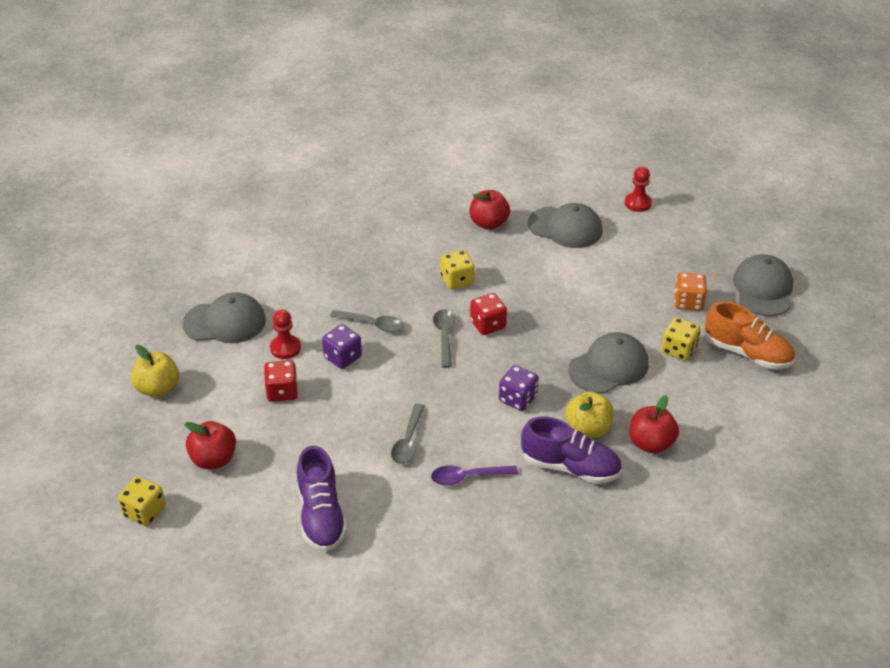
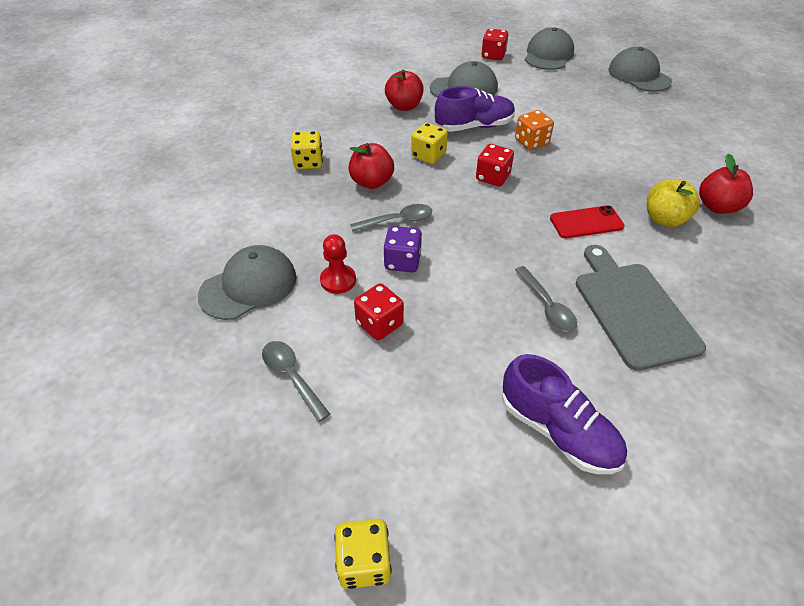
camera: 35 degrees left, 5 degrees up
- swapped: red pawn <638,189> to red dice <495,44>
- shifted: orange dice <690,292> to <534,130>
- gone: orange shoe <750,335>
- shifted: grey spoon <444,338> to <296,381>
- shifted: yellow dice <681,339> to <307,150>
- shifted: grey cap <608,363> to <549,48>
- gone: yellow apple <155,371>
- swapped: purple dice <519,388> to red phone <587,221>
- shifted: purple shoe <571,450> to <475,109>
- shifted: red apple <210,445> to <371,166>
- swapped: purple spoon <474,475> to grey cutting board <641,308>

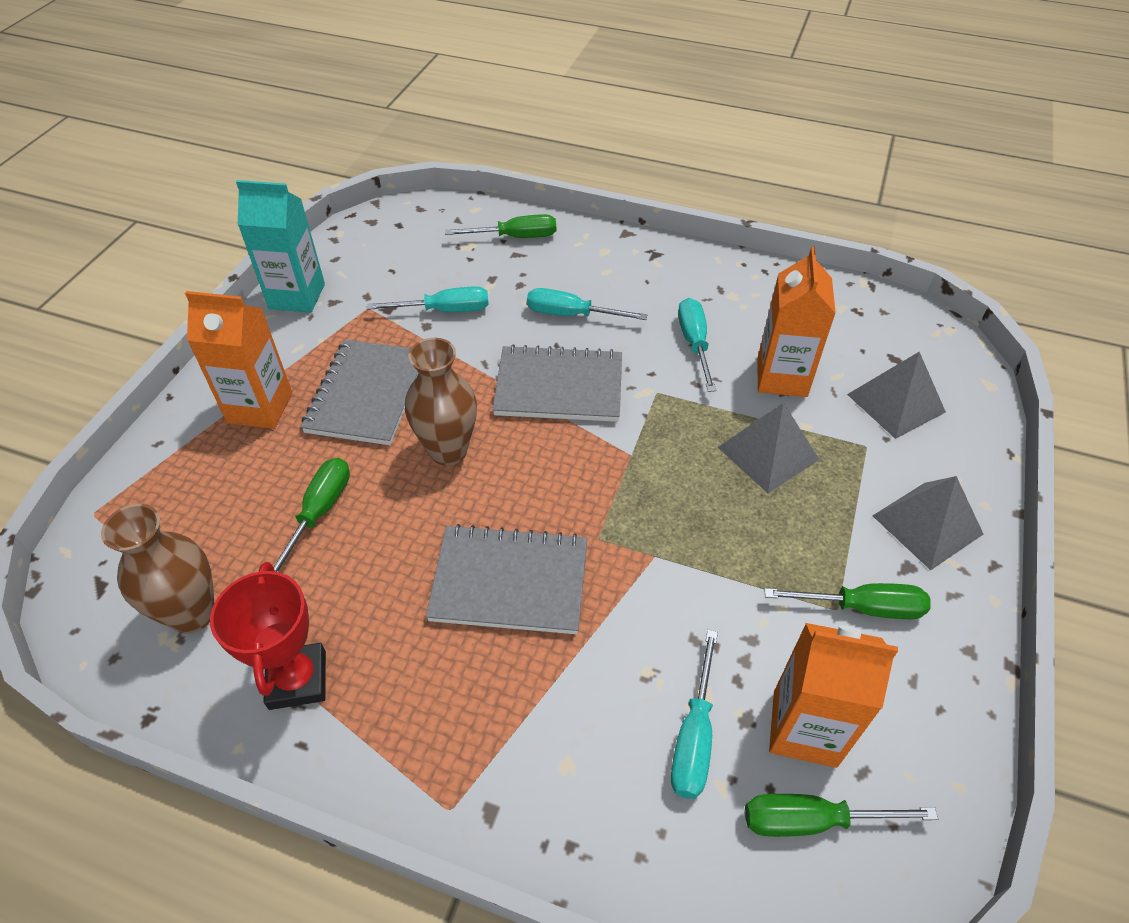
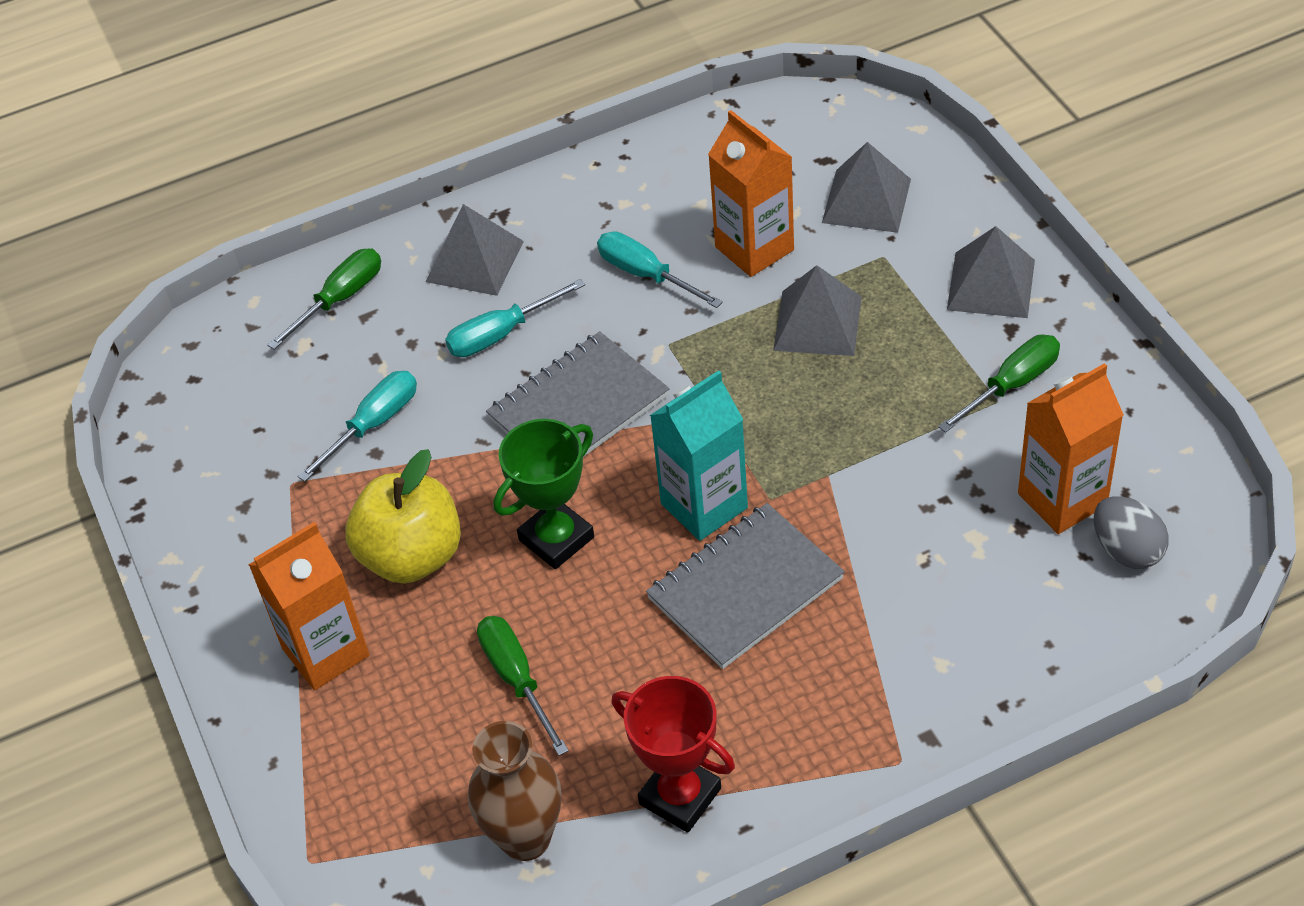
camera: 40 degrees left, 0 degrees up
- shifted: turquoise carton <280,246> to <699,455>
- swapped: brown vase <441,402> to green trophy <543,494>
- swapped: grey notebook <359,392> to yellow apple <403,516>
- gone: turquoise screwdriver <694,714>
- swapped: green screwdriver <841,815> to grey egg <1131,532>
- new: grey pyramid <474,250>

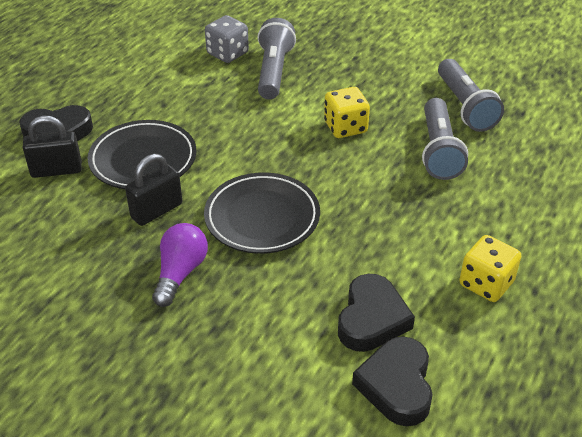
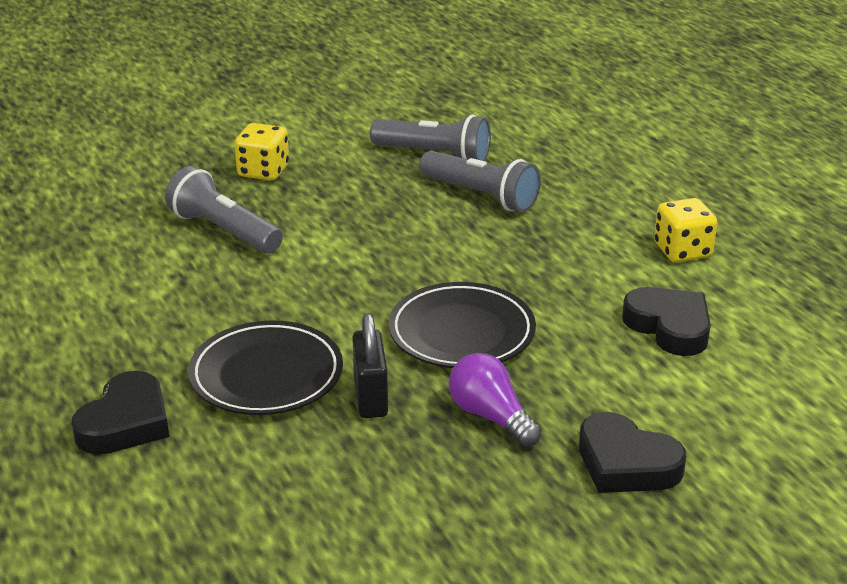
camera: 55 degrees left, 10 degrees down
- gone: grey dice <227,39>
- shifted: yellow dice <347,112> to <262,152>
- gone: black padlock <52,147>
- shifted: black heart <392,381> to <632,452>

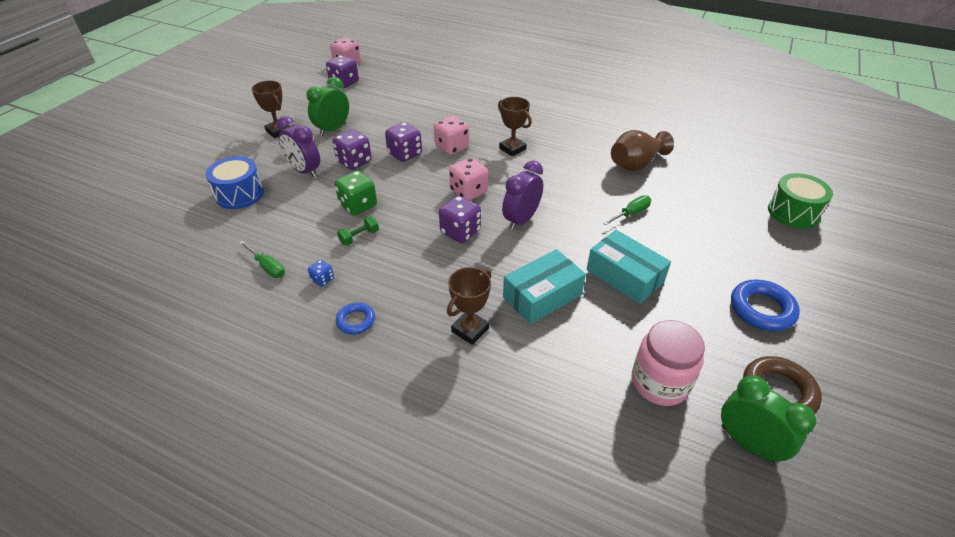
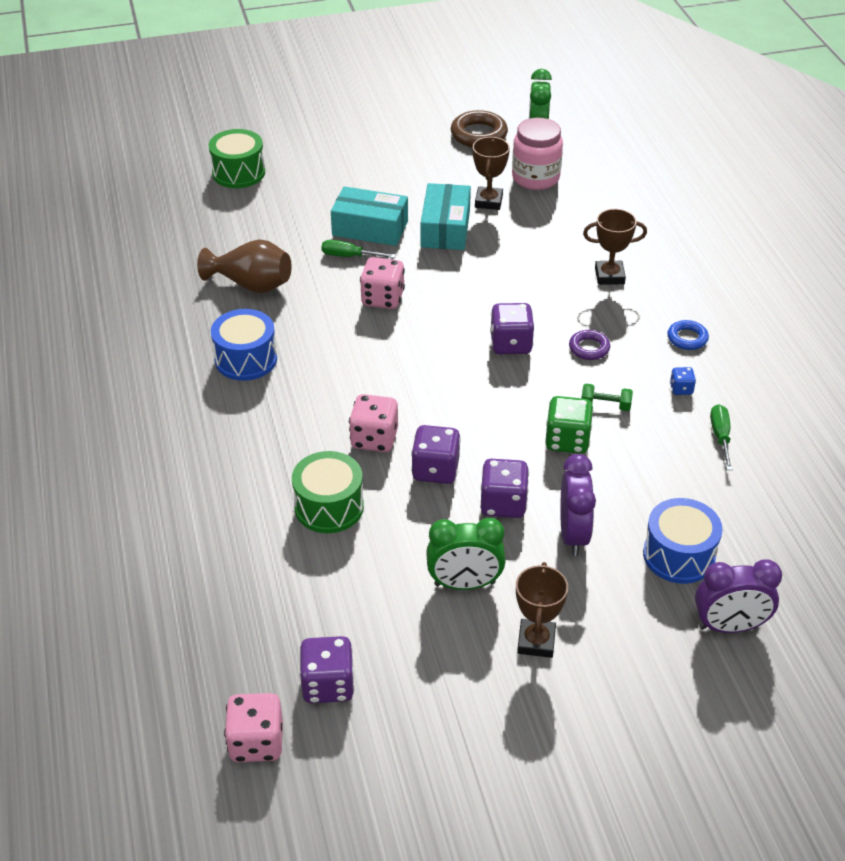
camera: 130 degrees left, 0 degrees up
- shifted: brown trophy <515,127> to <491,173>
- shifted: pink dice <468,179> to <382,283>
- shifted: purple clock <522,195> to <738,596>
- shifted: turquoise box <544,286> to <369,216>
- gone: blue ring <765,305>
- new: blue drum <244,345>
- new: purple ring <589,345>
- new: green drum <328,492>

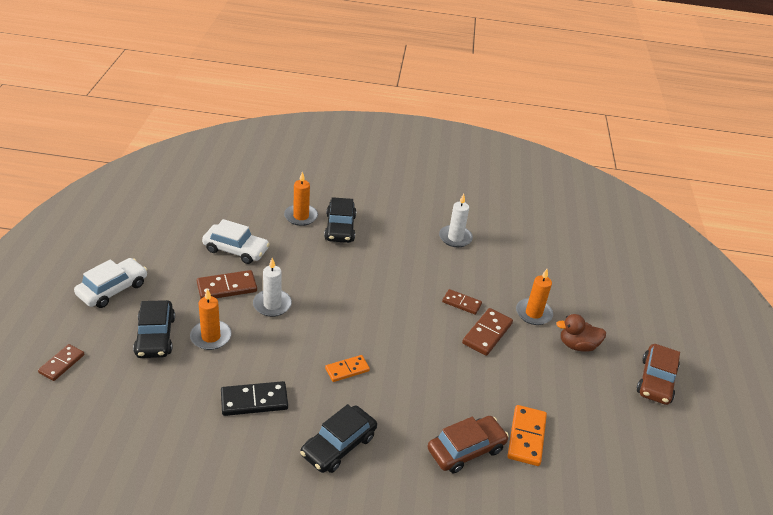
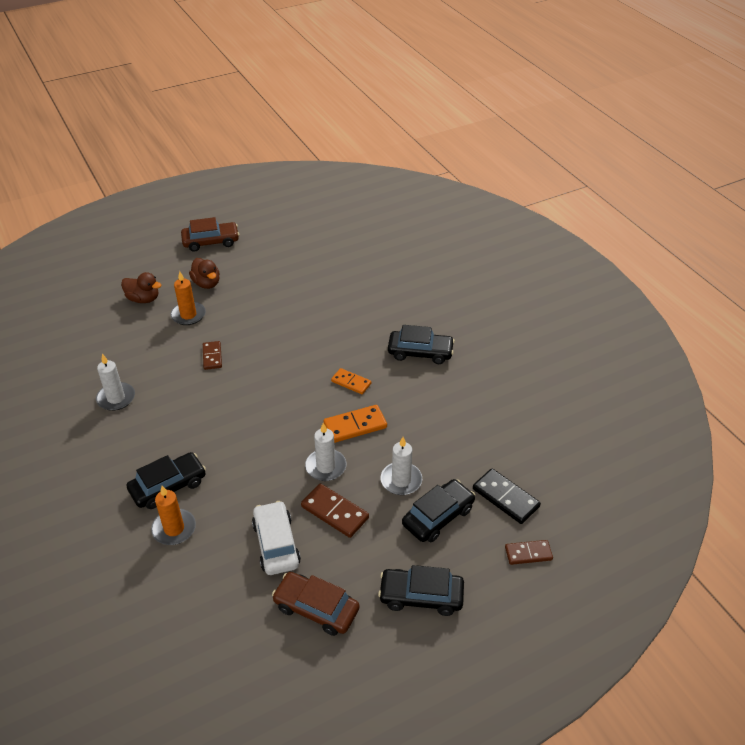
camera: 120 degrees left, 5 degrees up
- repainted: white car <110,283> to black car <421,590>
- repainted: orange candle <211,319> to white candle <401,466>
- gone: brown domino <487,332>
- shifted: black domino <254,398> to <507,496>
- shifted: orange domino <527,435> to <355,424>
- shifted: brown car <468,444> to <316,604>
- new: brown duck <141,287>

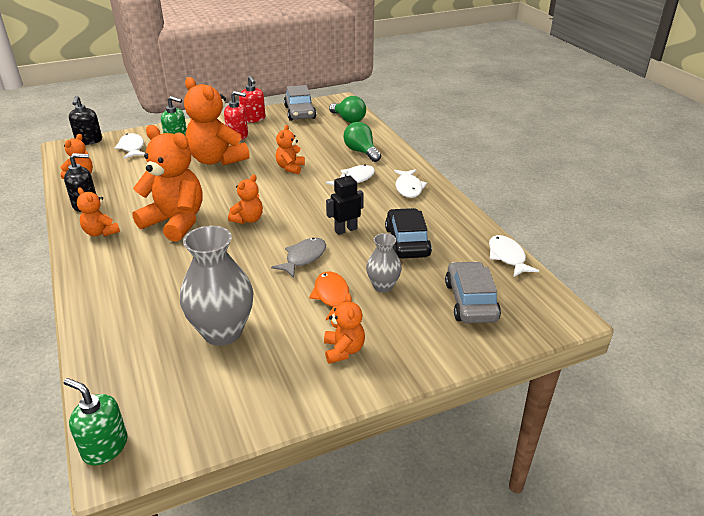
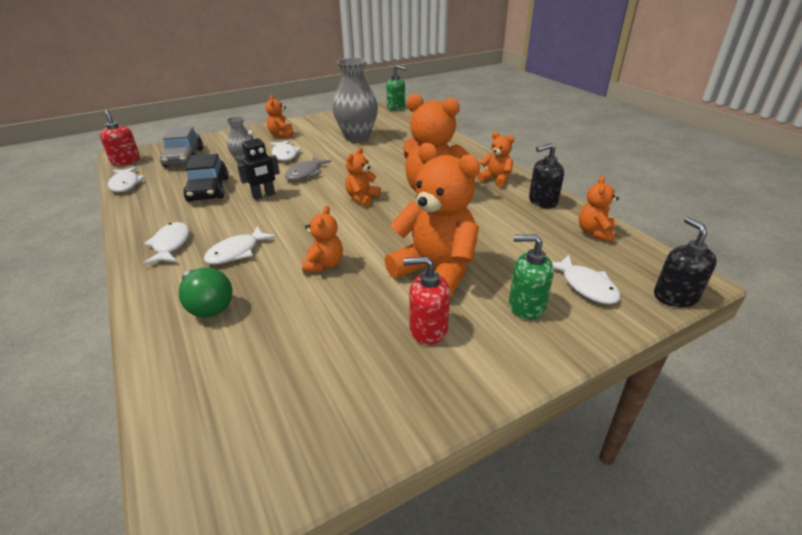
camera: 175 degrees right, 0 degrees up
- shifted: red soap dispenser <252,99> to <120,137>
- gone: grey car <300,103>
- gone: green light bulb <347,109>
- repainted: orange fish <329,296> to white fish <285,150>

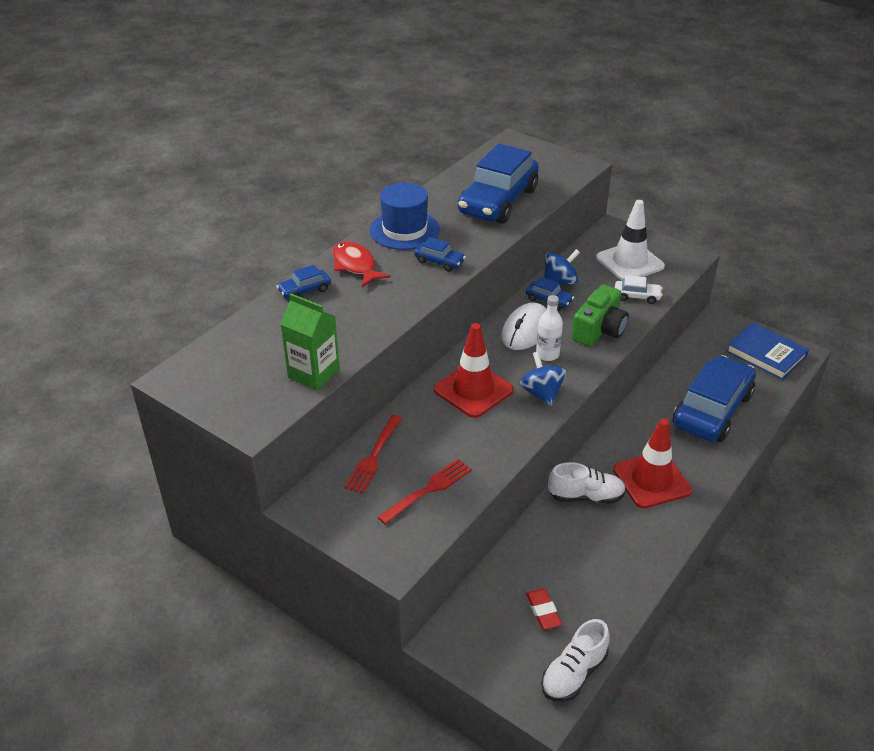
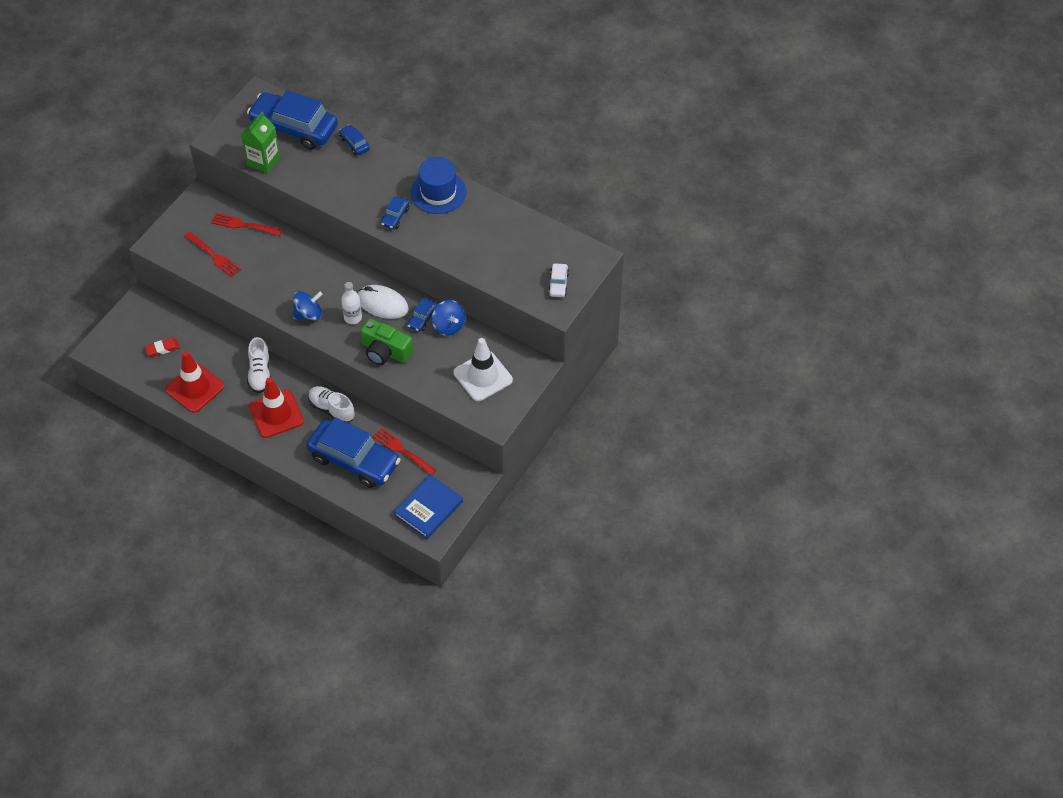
camera: 85 degrees right, 15 degrees up
- shifted: blue car <498,183> to <292,120>
- gone: red fish <362,264>
- shifted: white car <639,289> to <558,280>
- shifted: red traffic cone <474,370> to <194,382>
- shifted: white shoe <575,660> to <331,404>
- new: red fork <404,451>

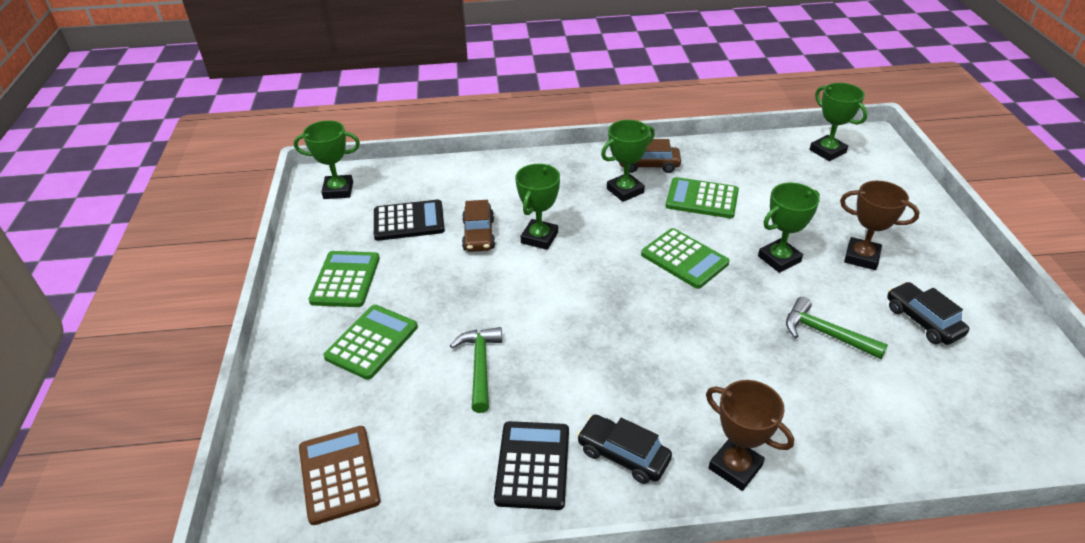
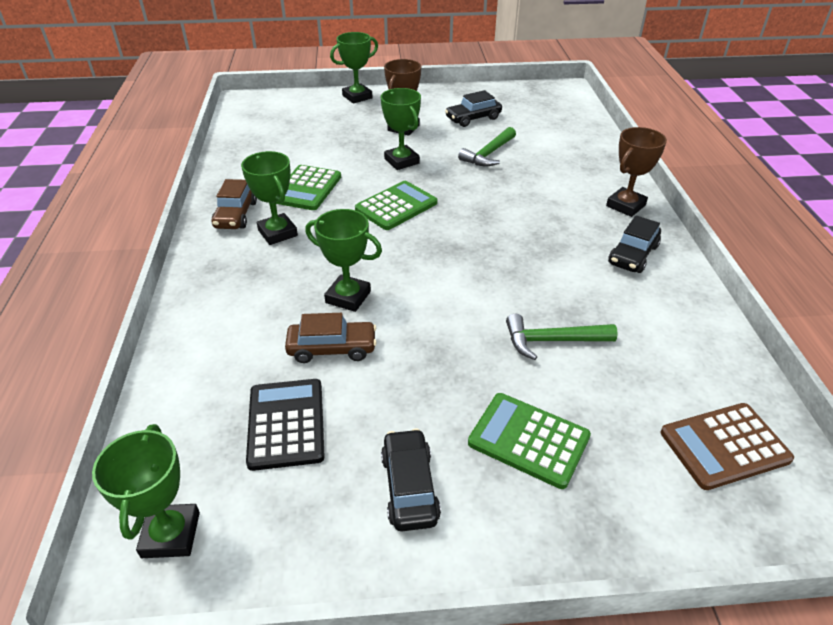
camera: 90 degrees left, 0 degrees up
- shifted: green trophy <838,122> to <354,68>
- swapped: green calculator <344,279> to black car <411,480>
- gone: black calculator <531,465>

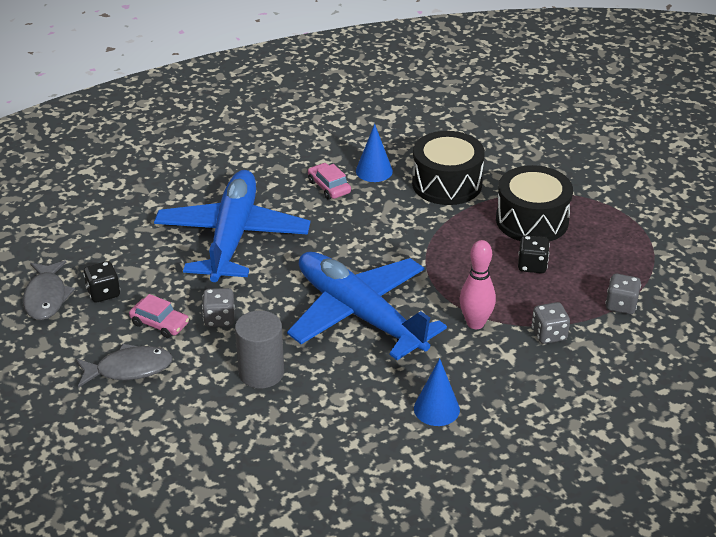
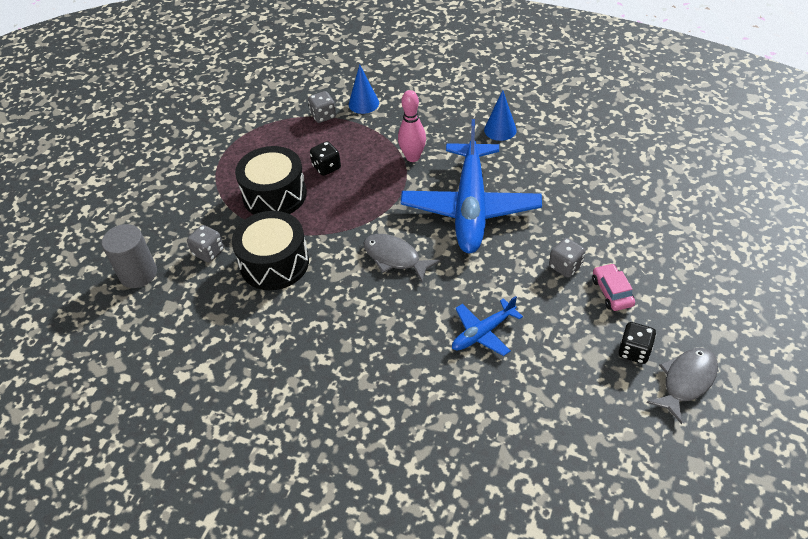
camera: 130 degrees left, 10 degrees up
- shifted: blue cone <374,153> to <364,89>
- gone: pink car <329,181>
- scaled: blue plane <232,226> = <487,326> x0.47
- shifted: grey dice <551,323> to <205,244>
- shifted: grey cylinder <259,349> to <129,256>
- shifted: grey fish <124,366> to <401,258>

